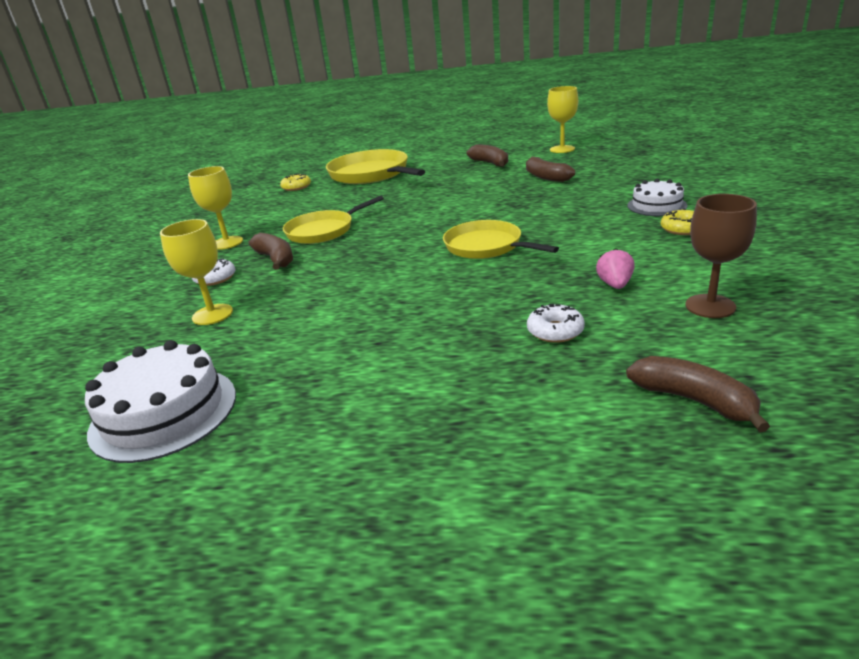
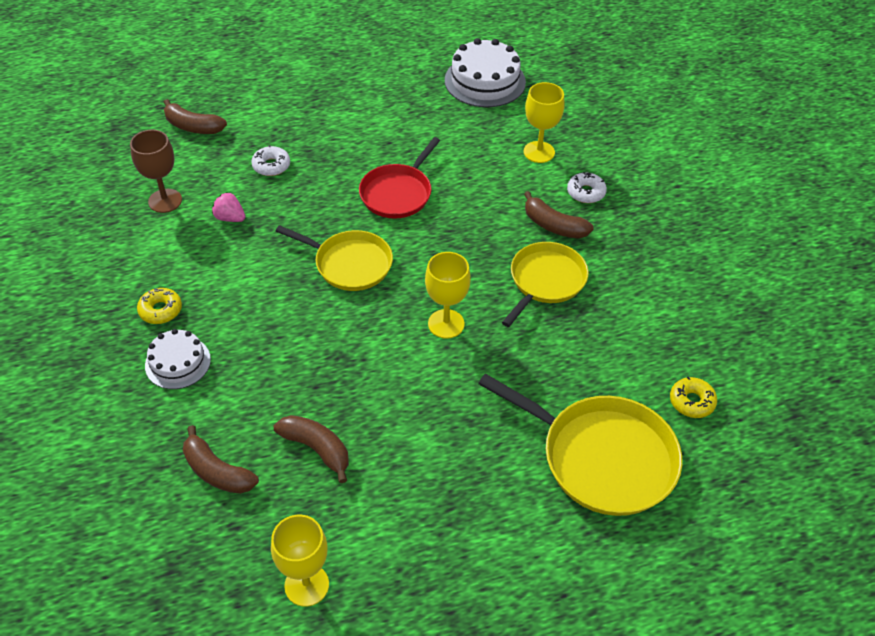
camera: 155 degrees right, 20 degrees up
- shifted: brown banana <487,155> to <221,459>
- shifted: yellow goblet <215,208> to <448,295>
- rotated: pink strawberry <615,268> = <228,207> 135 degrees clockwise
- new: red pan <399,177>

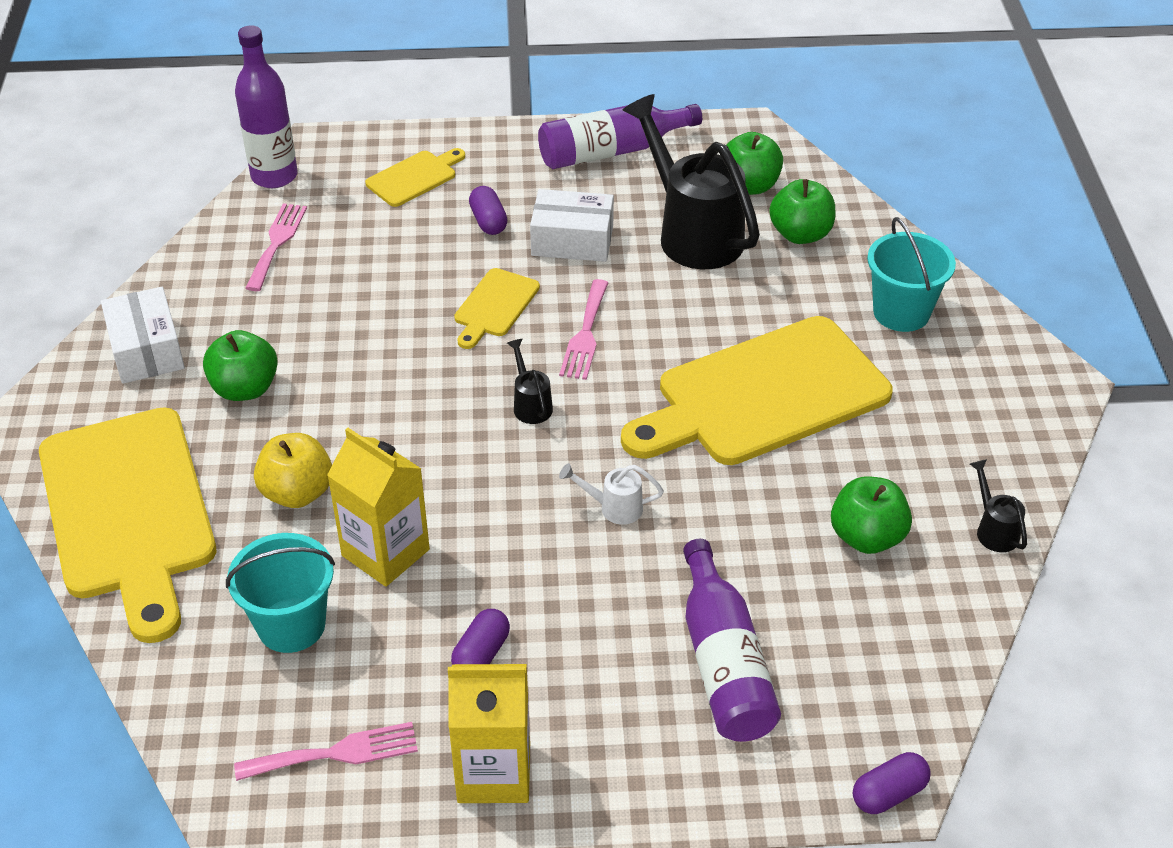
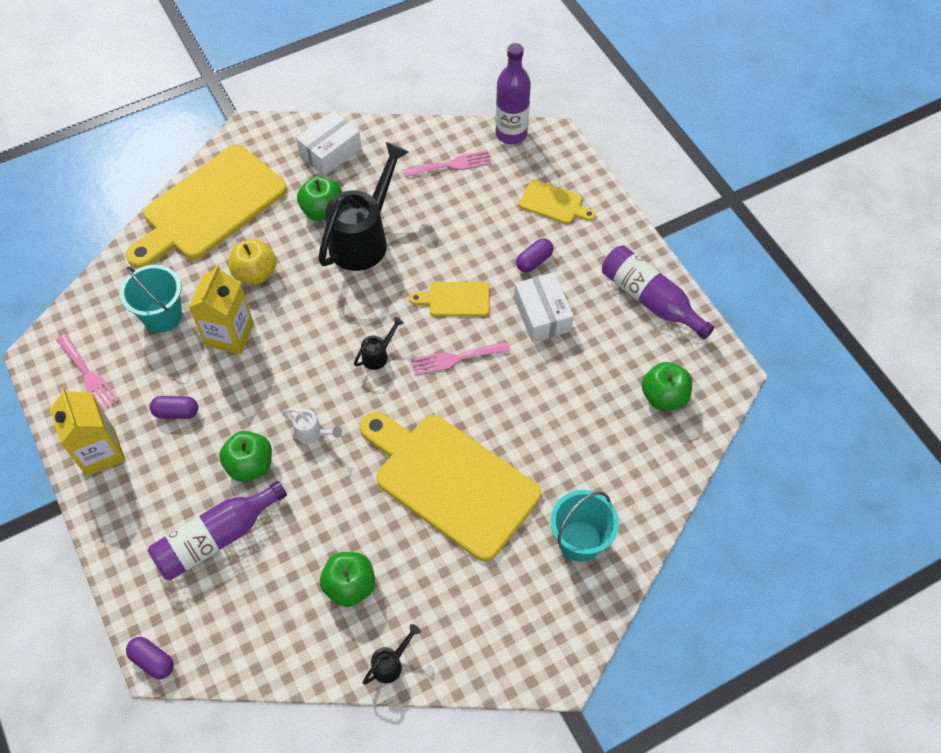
camera: 65 degrees right, 15 degrees up
- shifted: black watering can <691,181> to <363,206>
- shifted: green apple <802,211> to <245,456>
- rotated: white watering can <611,494> = <312,426> 135 degrees clockwise

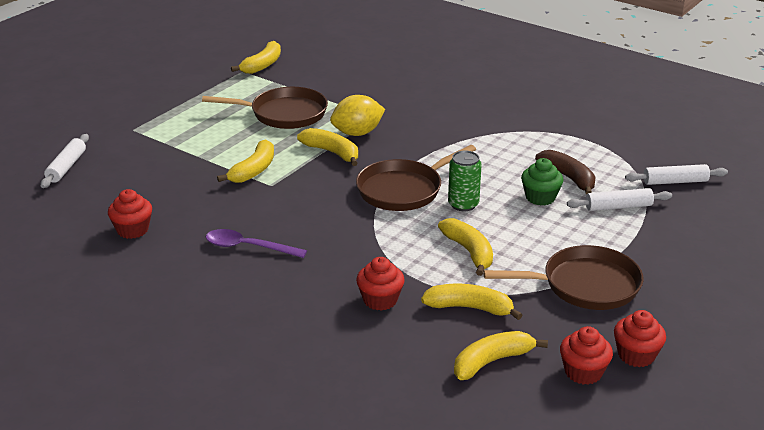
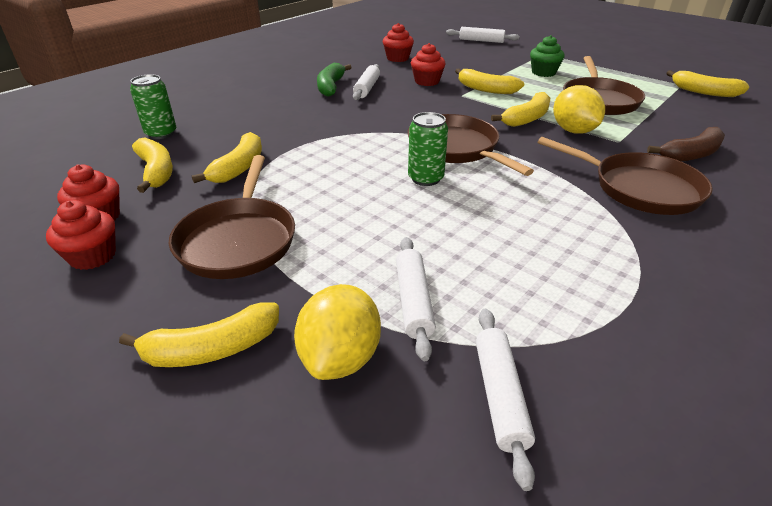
camera: 95 degrees right, 5 degrees up
- shifted: brown banana <565,172> to <686,144>
- shifted: green cupcake <542,182> to <547,56>
- shifted: yellow banana <465,247> to <199,334>
- swapped: purple spoon <256,243> to white rolling pin <366,82>
- shifted: red cupcake <380,284> to <428,64>
- new: green banana <334,80>
- new: green can <153,106>
- new: brown pan <625,176>
- new: yellow lemon <337,332>

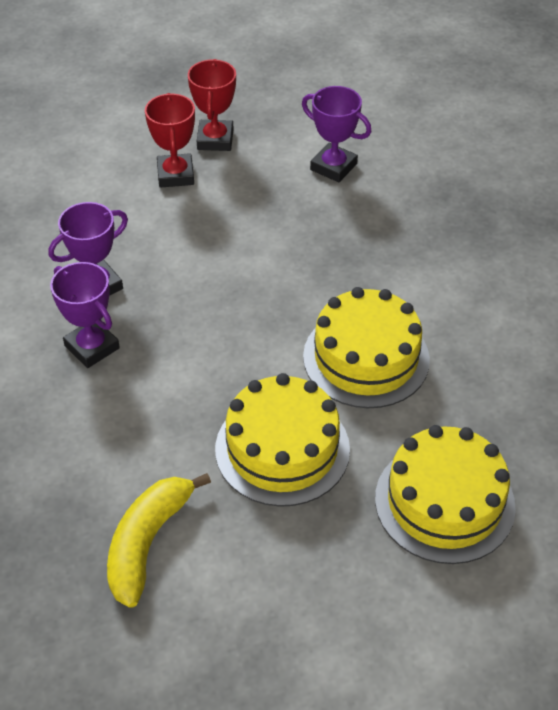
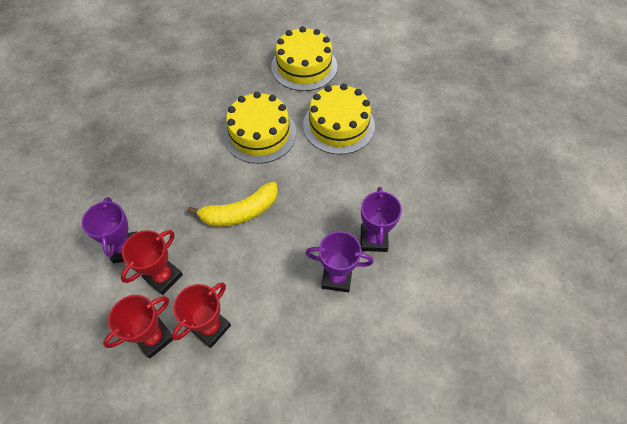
camera: 135 degrees left, 10 degrees up
- shifted: yellow banana <159,540> to <232,204>
- new: red trophy <152,262>

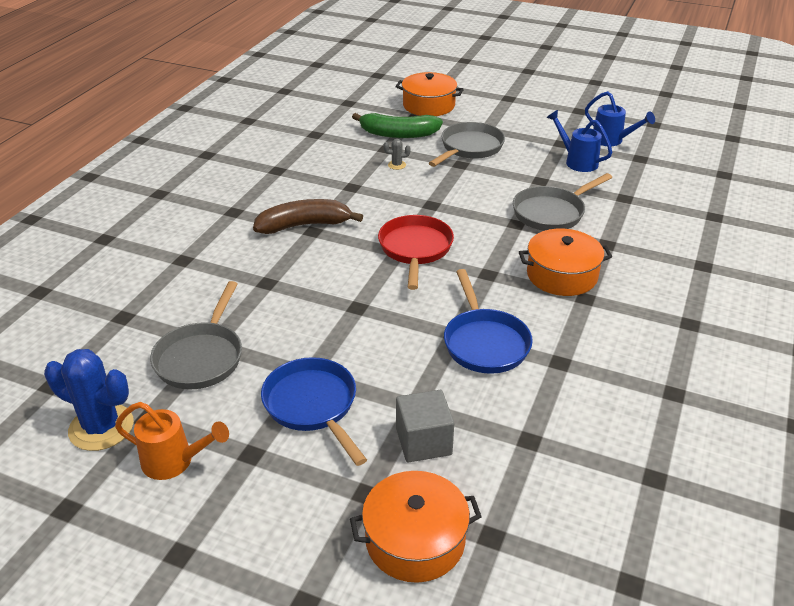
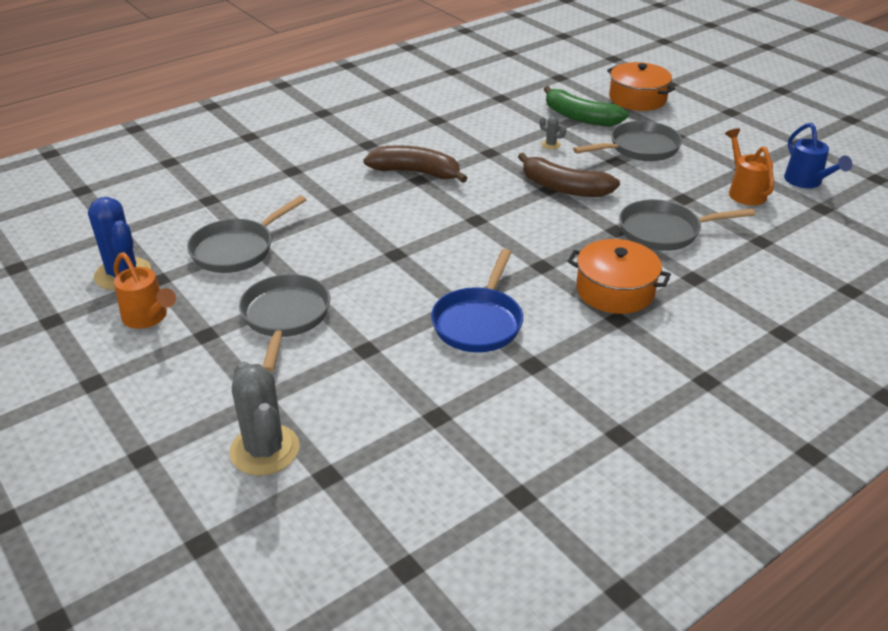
camera: 30 degrees right, 0 degrees up
- repainted: blue watering can <579,141> to orange watering can <749,166>
- gone: red pan <416,252>
- repainted: blue pan <314,411> to grey pan <284,323>
- gone: grey cube <425,426>
- swapped: orange pot <416,527> to grey cactus <264,419>
- new: brown banana <569,175>

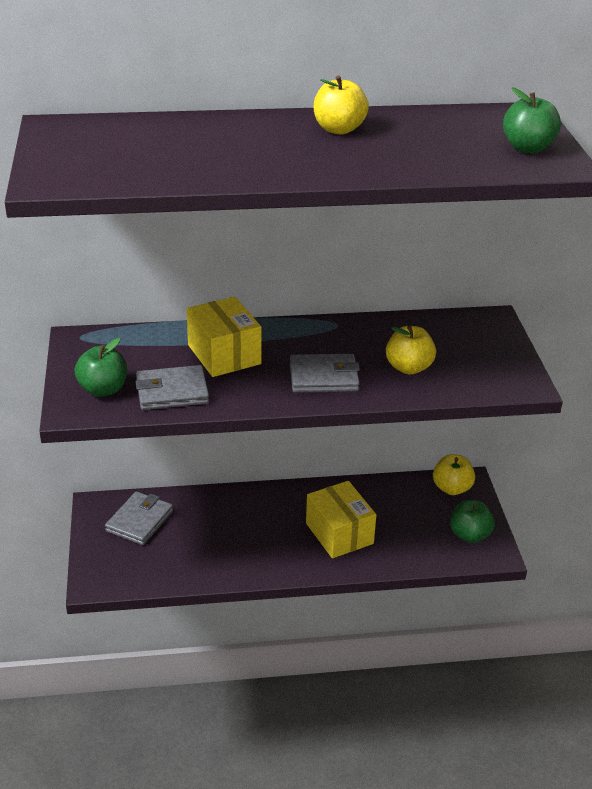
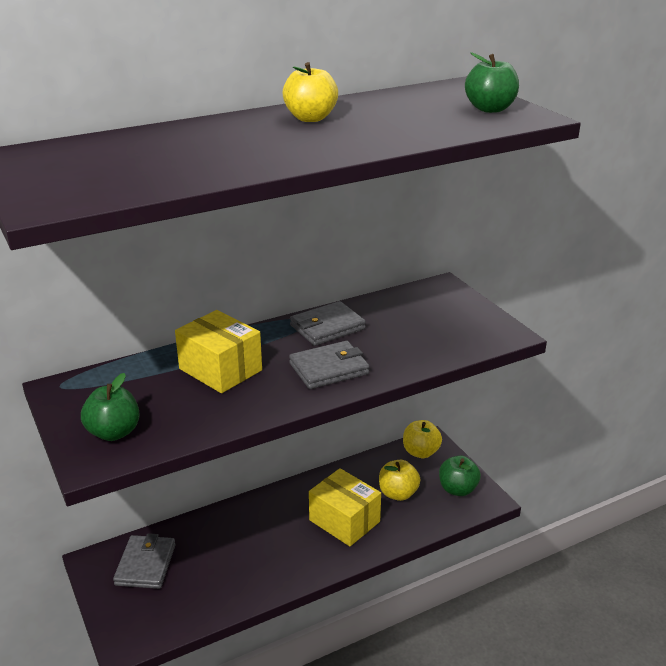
camera: 20 degrees left, 5 degrees down
- shifted: yellow apple <411,350> to <399,480>
- shifted: grey wallet <172,387> to <328,323>

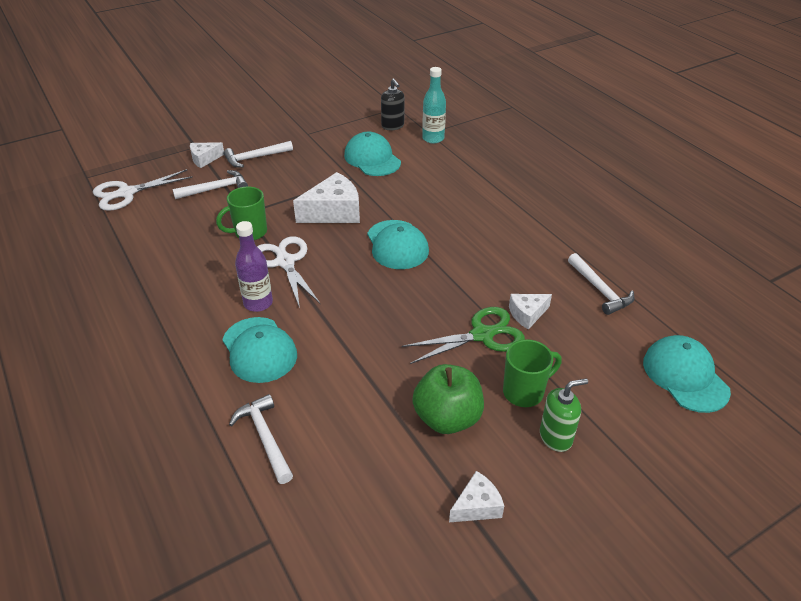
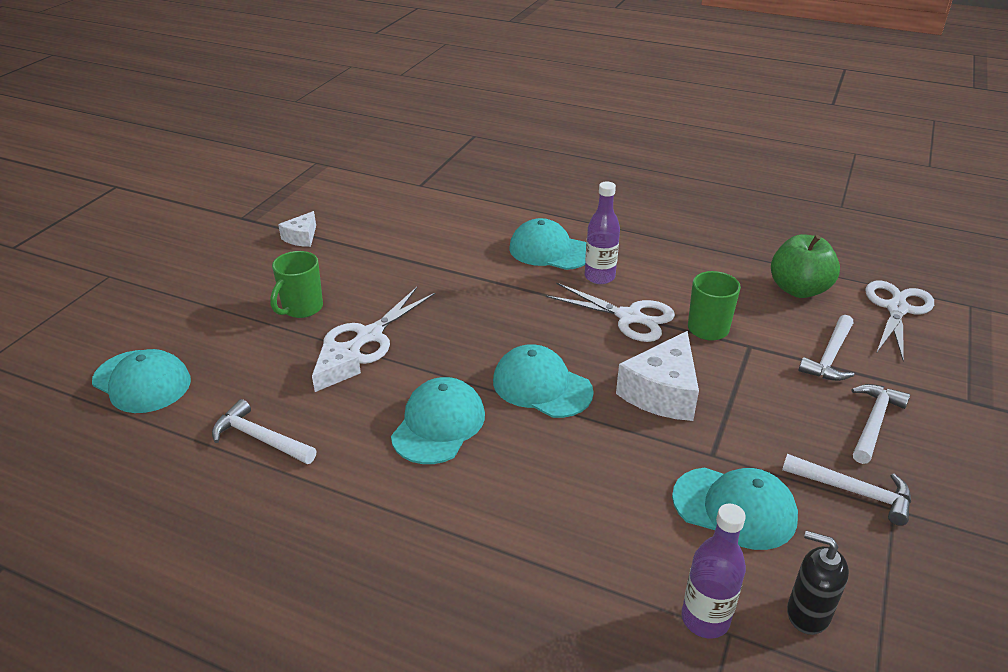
camera: 145 degrees right, 5 degrees down
- repainted: turquoise bottle <434,105> to purple bottle <713,571>
- gone: white cheese <207,155>
- repainted: green scissors <463,335> to white scissors <379,325>
- shifted: green apple <448,399> to <805,266>
- gone: green soap dispenser <564,415>
- shifted: white hammer <261,439> to <846,490>
- new: turquoise cap <438,420>

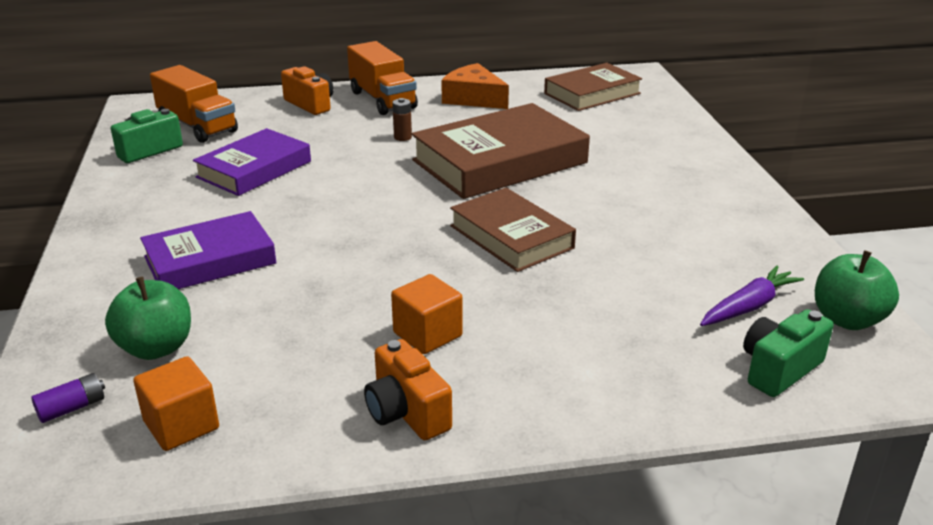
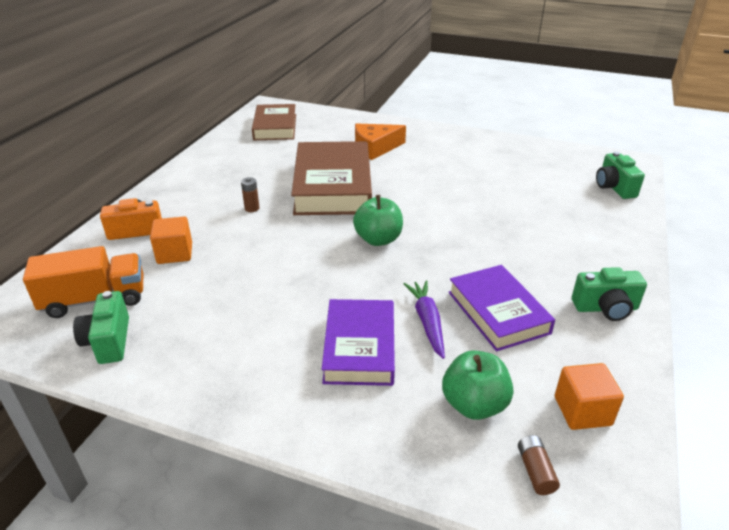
camera: 60 degrees left, 5 degrees up
- gone: orange truck <382,78>
- shifted: orange cheese <475,86> to <380,141>
- shifted: purple book <252,162> to <501,308>
- gone: brown book <513,230>
- shifted: green apple <857,290> to <378,220>
- shifted: purple carrot <752,296> to <424,319>
- shifted: orange cube <427,314> to <171,240>
- repainted: orange camera <408,389> to green camera <609,294>
- repainted: purple battery <68,398> to brown battery <539,465>

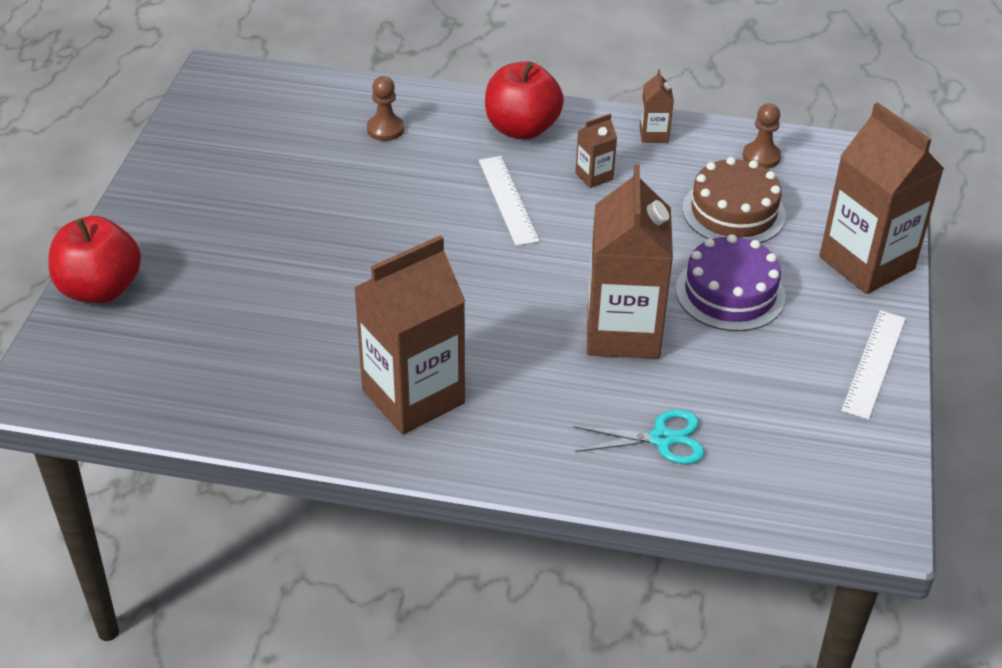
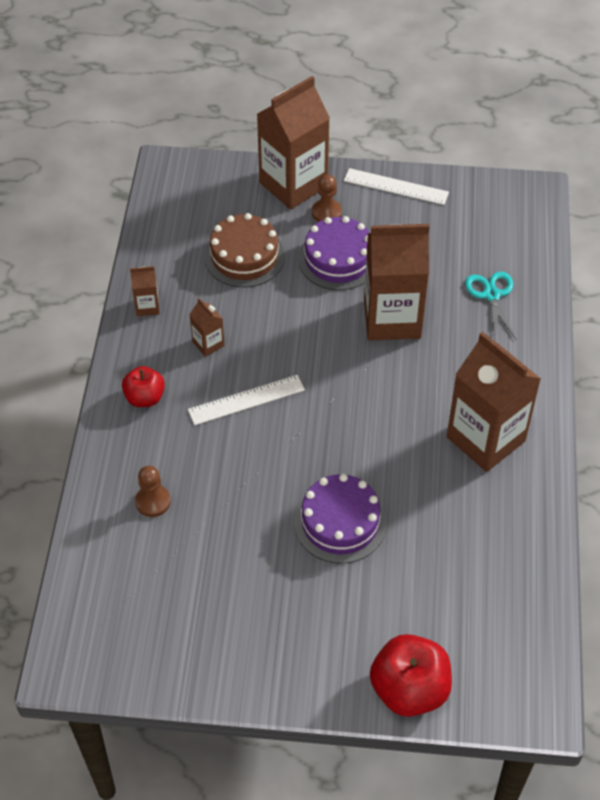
camera: 95 degrees left, 10 degrees up
- scaled: red apple <524,100> = <143,386> x0.60
- shifted: brown pawn <762,136> to <327,198>
- new: purple cake <340,518>

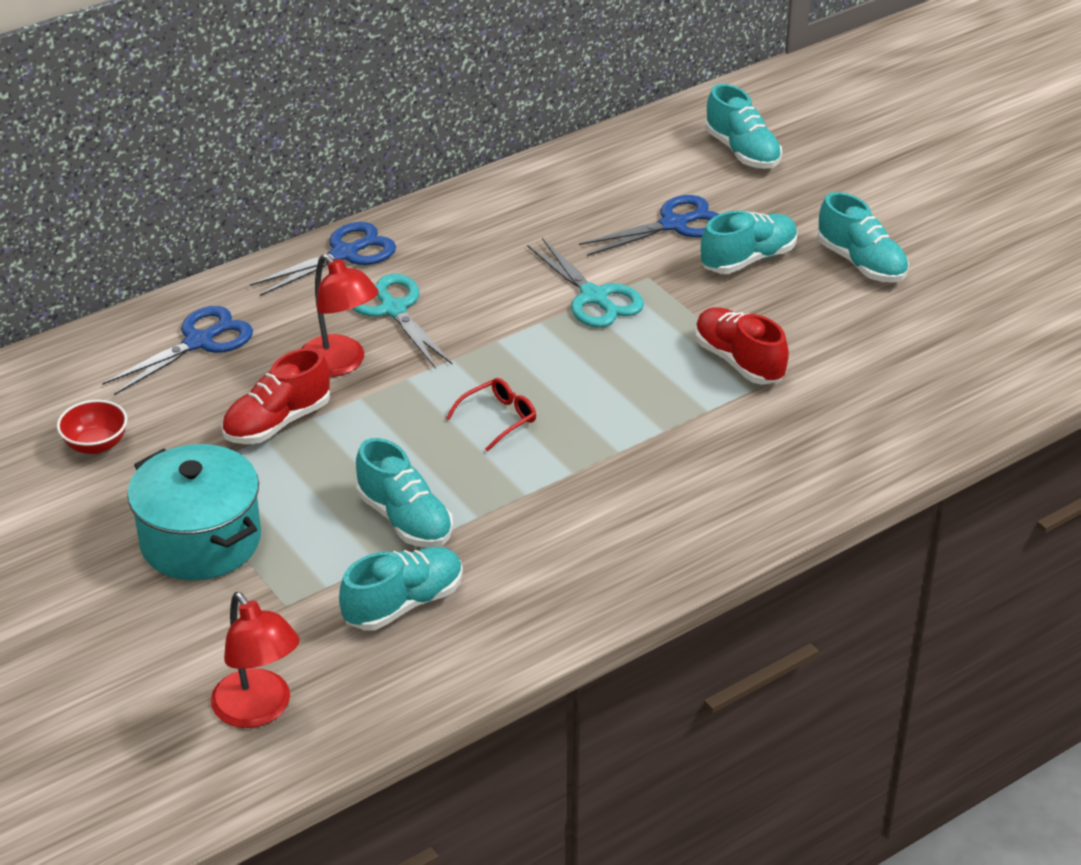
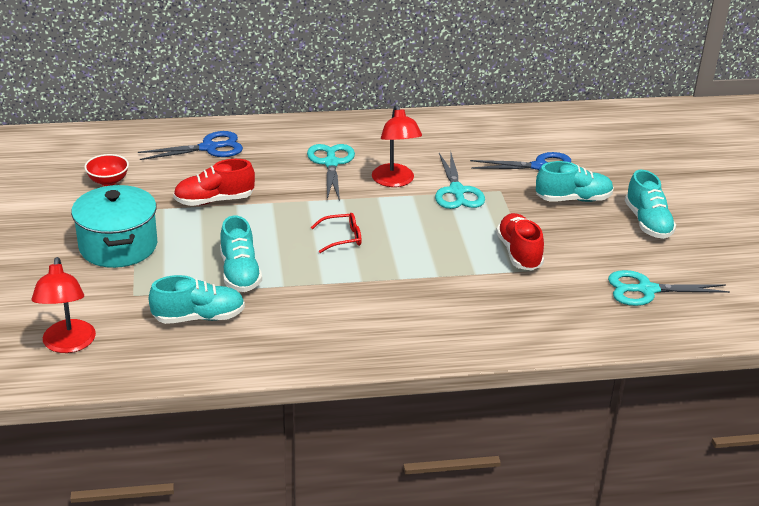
camera: 25 degrees right, 5 degrees down
- gone: turquoise shoe <743,126>
- gone: blue scissors <323,259>
- shifted: red lamp <340,315> to <397,146>
- new: turquoise scissors <669,288>

